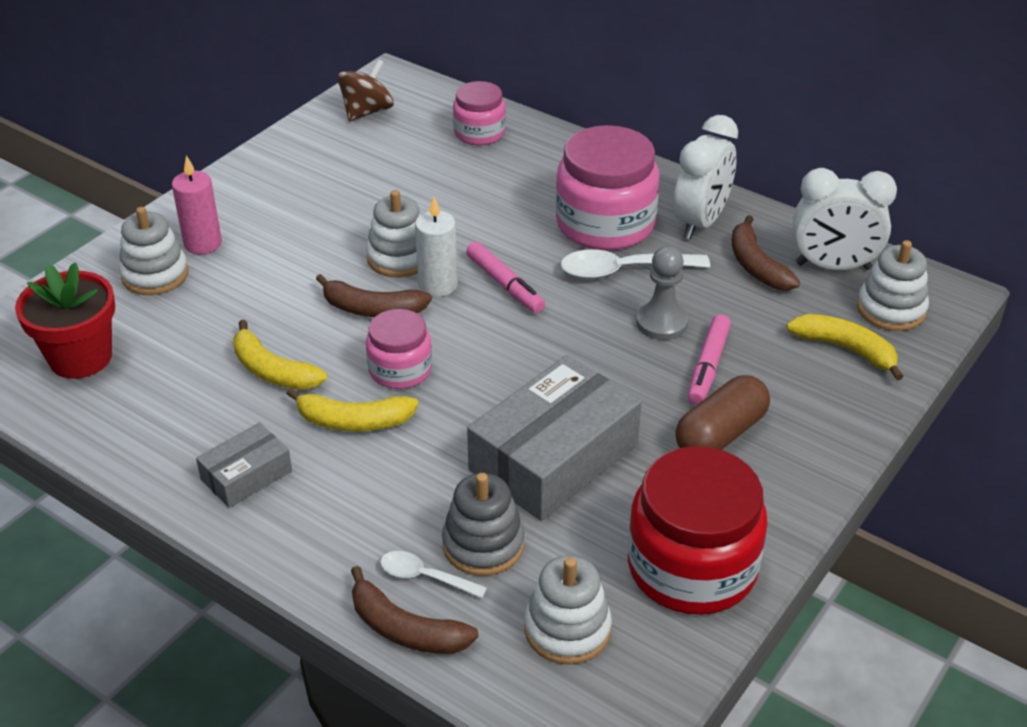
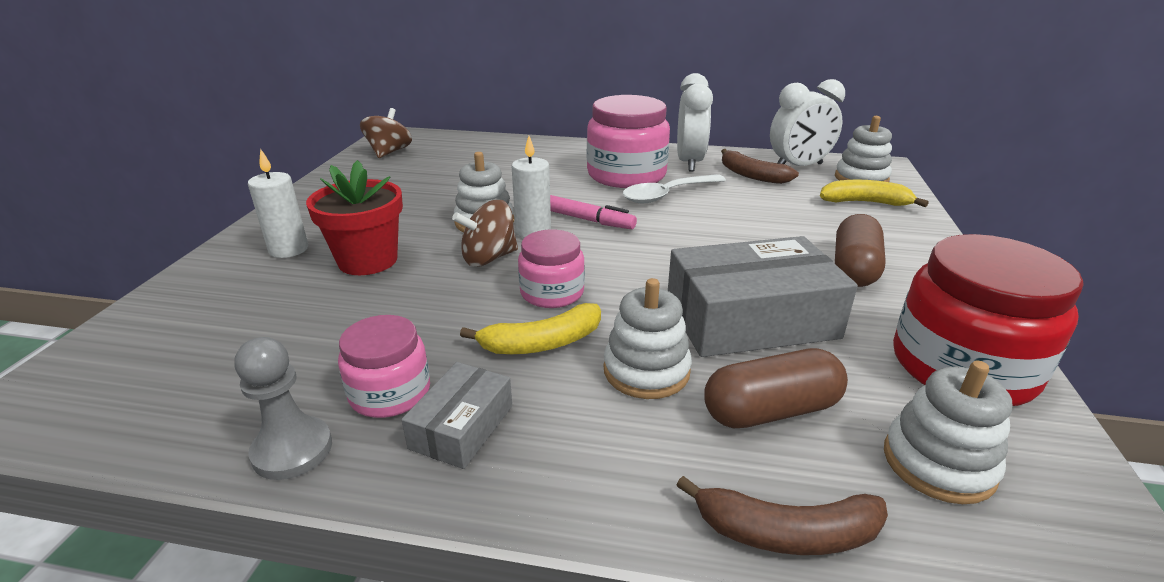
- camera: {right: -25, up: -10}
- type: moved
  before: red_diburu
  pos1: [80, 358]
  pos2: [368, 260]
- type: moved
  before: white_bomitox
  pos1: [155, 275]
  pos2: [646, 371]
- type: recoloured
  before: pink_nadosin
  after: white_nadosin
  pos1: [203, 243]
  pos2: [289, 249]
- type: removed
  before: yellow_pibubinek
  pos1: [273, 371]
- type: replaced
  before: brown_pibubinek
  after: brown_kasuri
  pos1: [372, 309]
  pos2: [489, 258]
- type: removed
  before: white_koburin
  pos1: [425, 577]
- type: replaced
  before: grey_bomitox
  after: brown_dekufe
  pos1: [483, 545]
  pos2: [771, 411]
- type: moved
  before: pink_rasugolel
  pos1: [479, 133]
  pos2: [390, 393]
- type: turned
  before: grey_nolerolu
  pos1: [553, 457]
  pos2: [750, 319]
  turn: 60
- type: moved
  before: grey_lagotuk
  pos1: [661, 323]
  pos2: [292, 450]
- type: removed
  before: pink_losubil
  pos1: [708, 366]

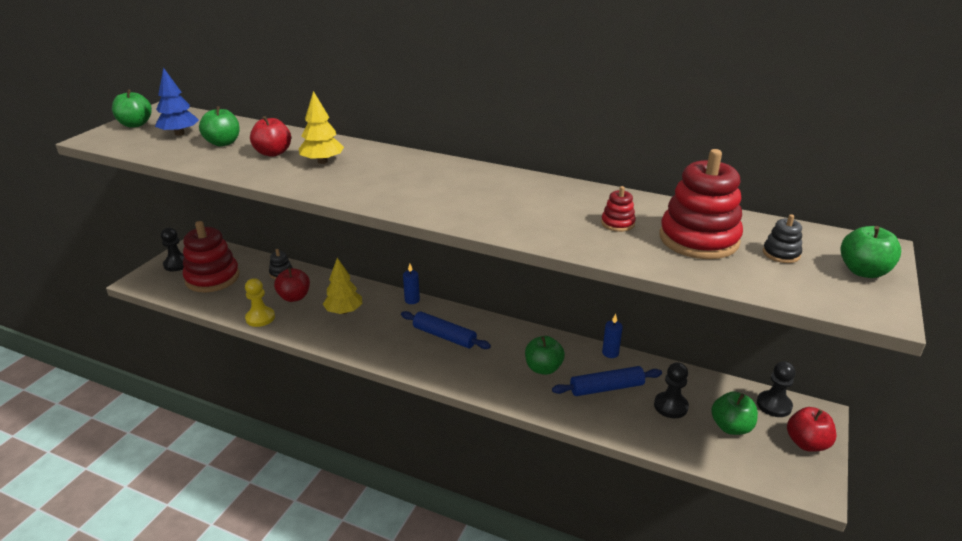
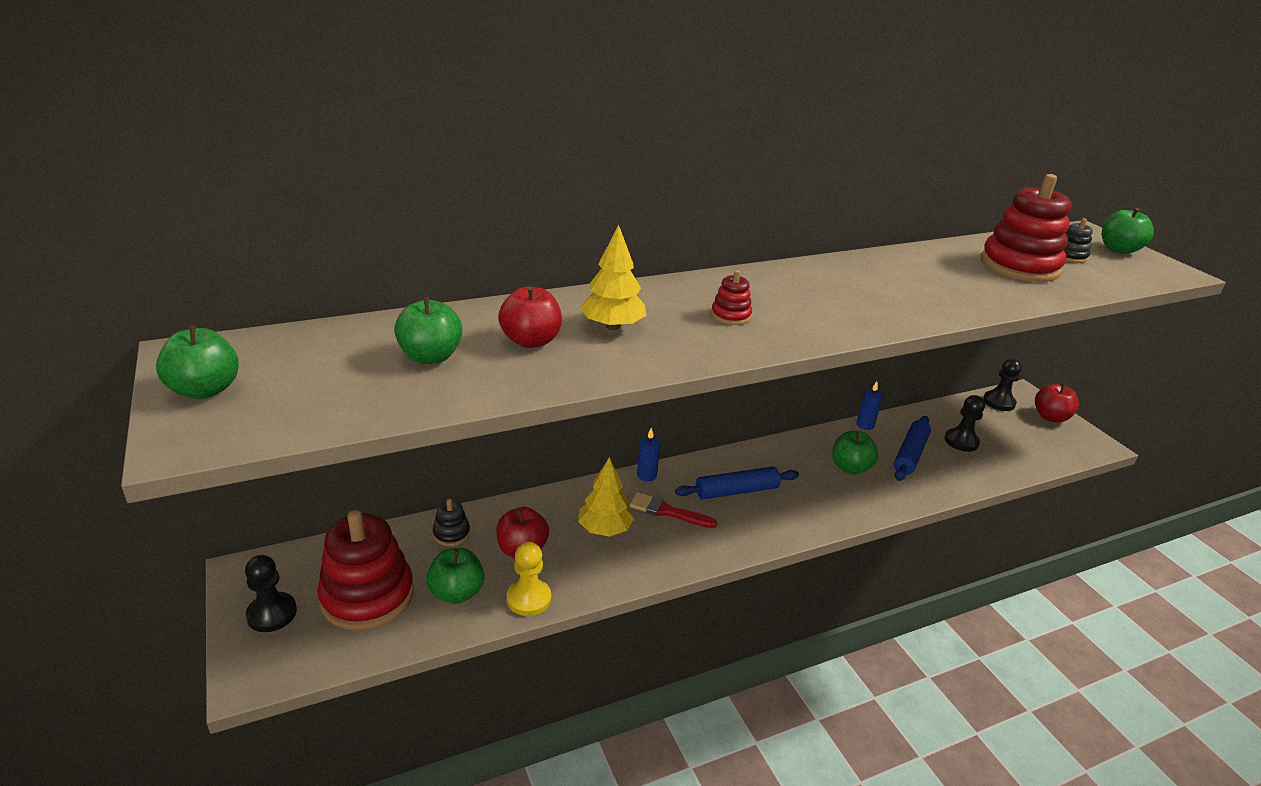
- camera: {right: -50, up: 0}
- type: removed
  before: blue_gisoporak
  pos1: [179, 133]
- type: moved
  before: red_bomitox
  pos1: [617, 223]
  pos2: [730, 315]
- type: moved
  before: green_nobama
  pos1: [731, 427]
  pos2: [457, 593]
- type: added
  after: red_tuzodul
  pos2: [667, 511]

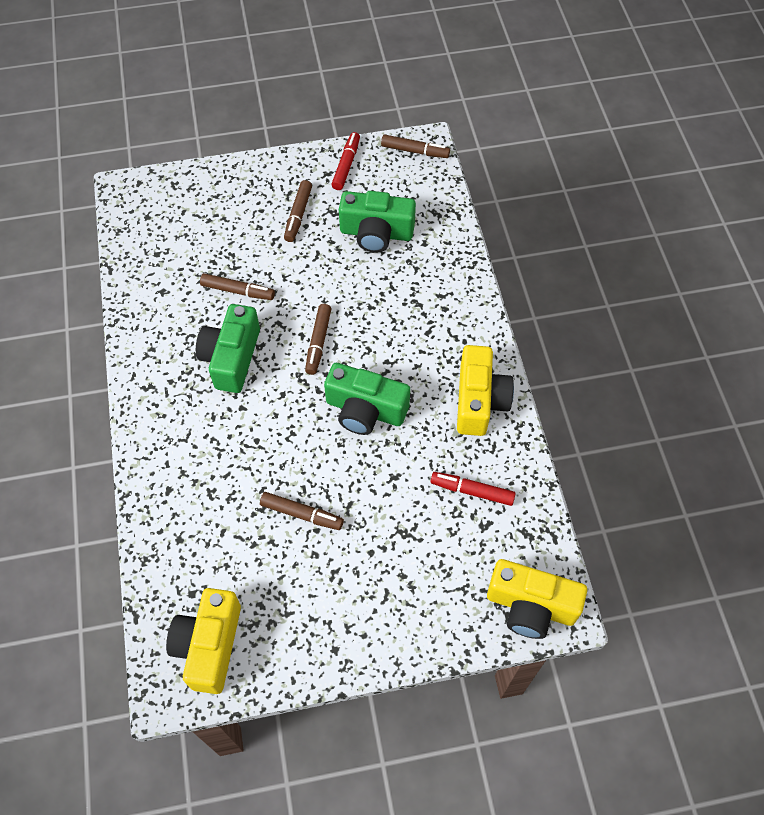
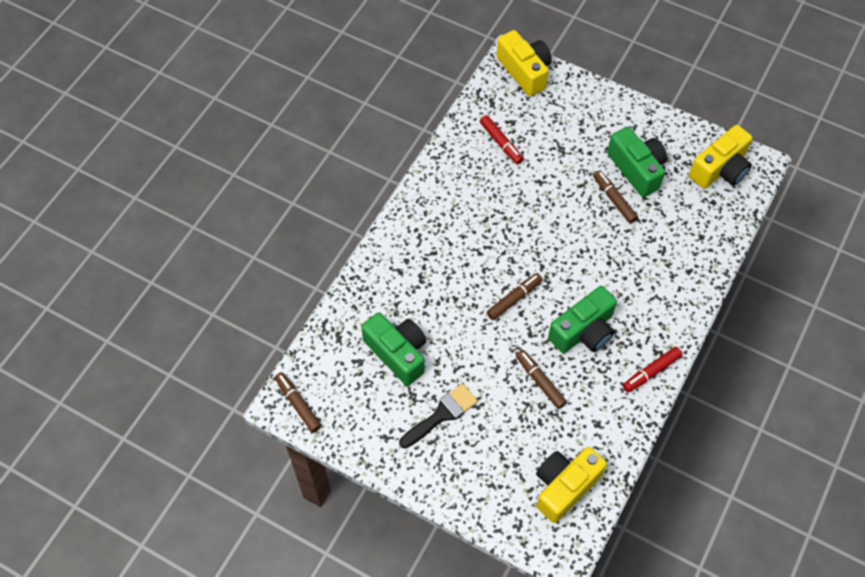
- camera: {right: -140, up: 0}
- type: replaced
  before: brown_losubil
  after: black_tuzodul
  pos1: [298, 215]
  pos2: [442, 414]
- type: moved
  before: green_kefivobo
  pos1: [365, 410]
  pos2: [637, 169]
- type: moved
  before: red_losubil
  pos1: [346, 165]
  pos2: [651, 372]
- type: moved
  before: yellow_kefivobo
  pos1: [479, 401]
  pos2: [564, 487]

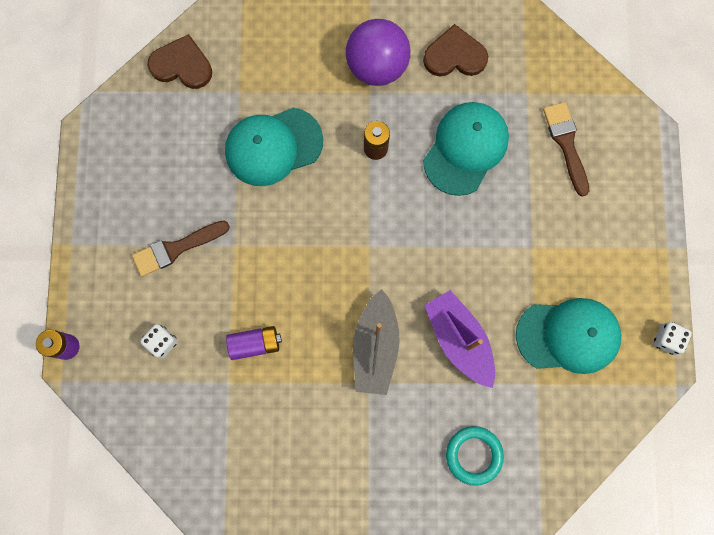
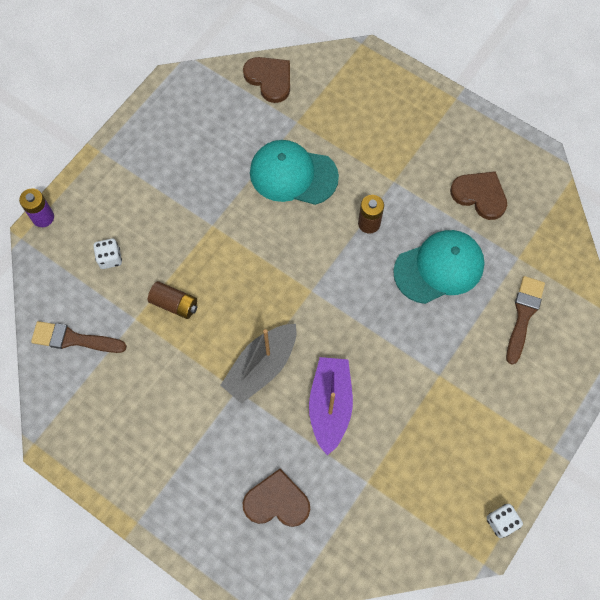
- camera: {right: 35, up: -10}
- type: moved
  before: brown_tuzodul
  pos1: [176, 248]
  pos2: [73, 339]
- type: recoloured
  before: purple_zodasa
  after: brown_zodasa
  pos1: [255, 344]
  pos2: [174, 304]
- type: removed
  before: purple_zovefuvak
  pos1: [377, 66]
- type: replaced
  before: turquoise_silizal
  after: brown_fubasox
  pos1: [474, 455]
  pos2: [277, 501]
- type: removed
  before: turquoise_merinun
  pos1: [568, 336]

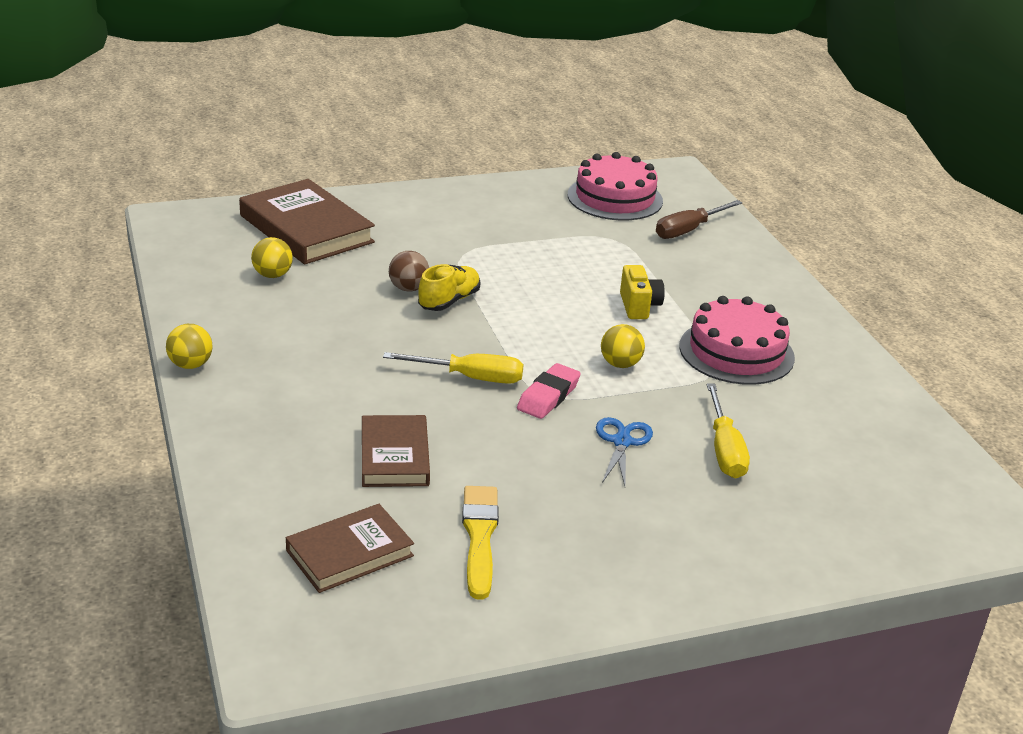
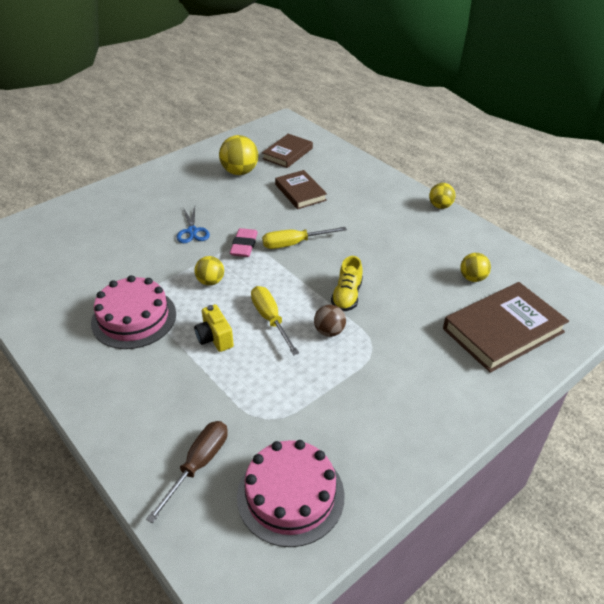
- camera: {right: 160, up: 10}
- type: turned
  before: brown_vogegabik
  pos1: [306, 229]
  pos2: [503, 330]
  turn: -60
- type: moved
  before: brown_zovefuvak
  pos1: [408, 288]
  pos2: [329, 331]
- type: replaced
  before: yellow_tuzodul
  after: yellow_zovefuvak
  pos1: [480, 537]
  pos2: [240, 172]
- type: moved
  before: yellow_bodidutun
  pos1: [724, 449]
  pos2: [270, 319]

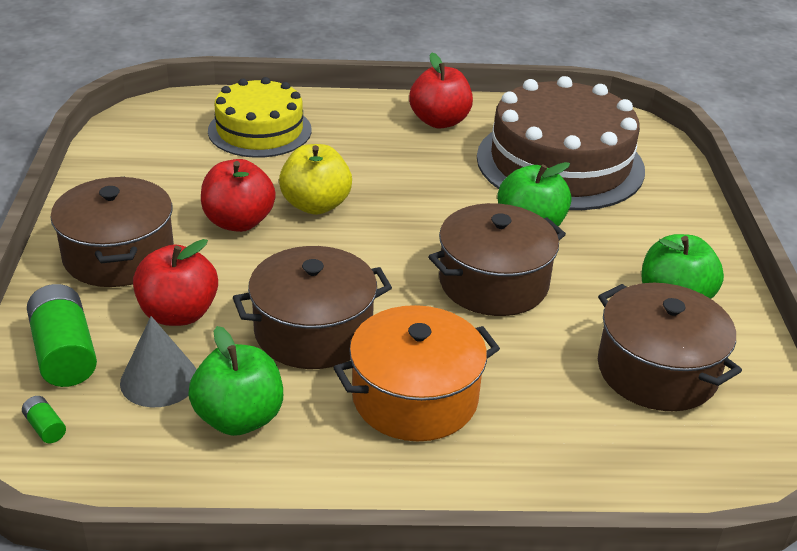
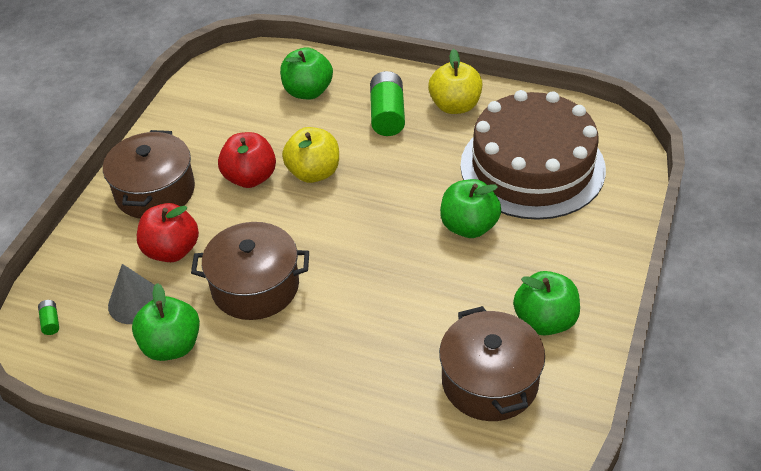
- camera: {right: 25, up: 10}
- type: moved
  before: green_zodasa
  pos1: [64, 353]
  pos2: [387, 115]
- type: replaced
  before: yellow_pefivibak
  after: green_nobama
  pos1: [260, 130]
  pos2: [308, 91]
- type: removed
  before: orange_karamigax
  pos1: [415, 397]
- type: recoloured
  before: red_nobama
  after: yellow_nobama
  pos1: [439, 121]
  pos2: [455, 106]
- type: removed
  before: brown_karamigax
  pos1: [493, 283]

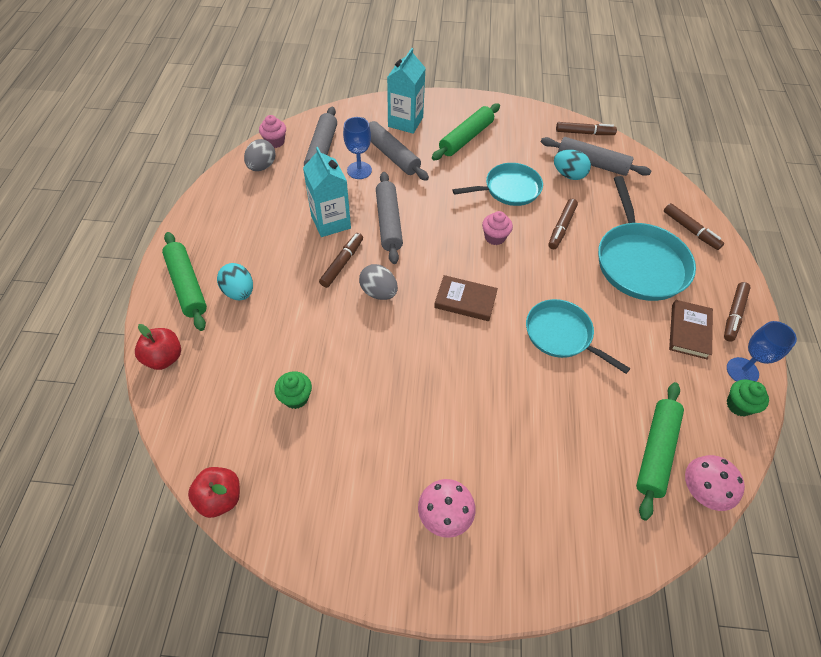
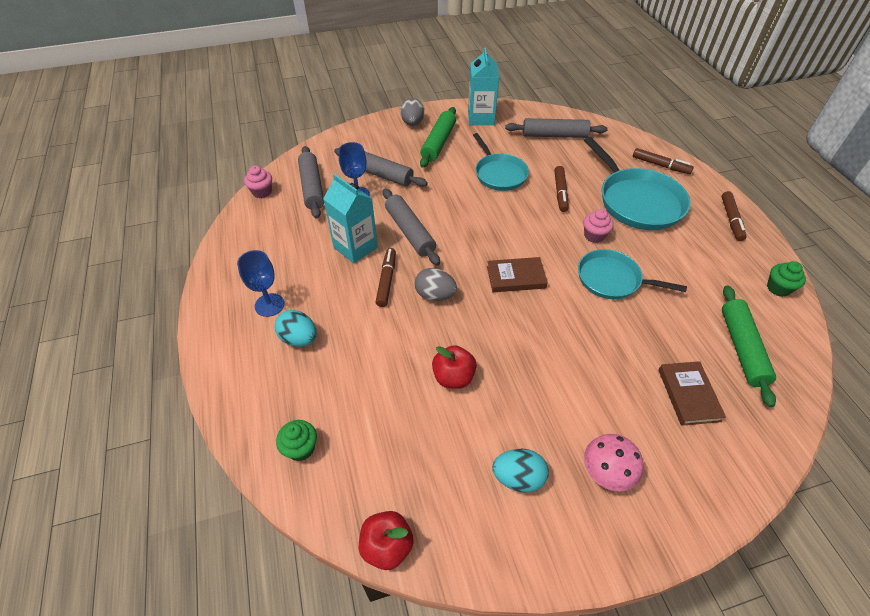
- camera: {right: -20, up: -5}
- type: moved
  before: red_nobama
  pos1: [164, 358]
  pos2: [453, 377]
- type: removed
  before: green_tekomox
  pos1: [187, 285]
- type: moved
  before: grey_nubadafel
  pos1: [262, 166]
  pos2: [412, 123]
- type: moved
  before: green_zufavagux
  pos1: [296, 397]
  pos2: [301, 448]
- type: moved
  before: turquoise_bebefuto
  pos1: [405, 122]
  pos2: [481, 118]
- type: turned
  before: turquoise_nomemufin
  pos1: [509, 189]
  pos2: [499, 174]
  turn: 105
- type: moved
  before: pink_zufavagux
  pos1: [495, 237]
  pos2: [594, 236]
- type: moved
  before: turquoise_nubadafel
  pos1: [568, 175]
  pos2: [518, 477]
- type: removed
  before: brown_losubil
  pos1: [584, 133]
- type: moved
  before: brown_vogegabik
  pos1: [689, 331]
  pos2: [688, 395]
- type: removed
  before: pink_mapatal
  pos1: [703, 490]
- type: moved
  before: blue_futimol
  pos1: [742, 371]
  pos2: [269, 305]

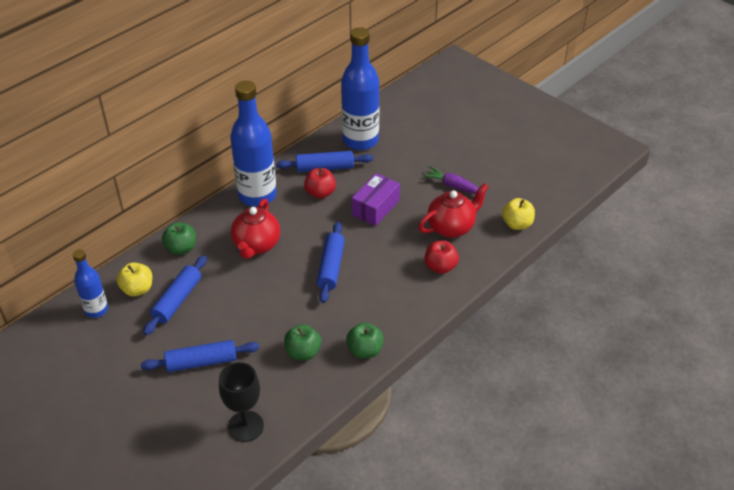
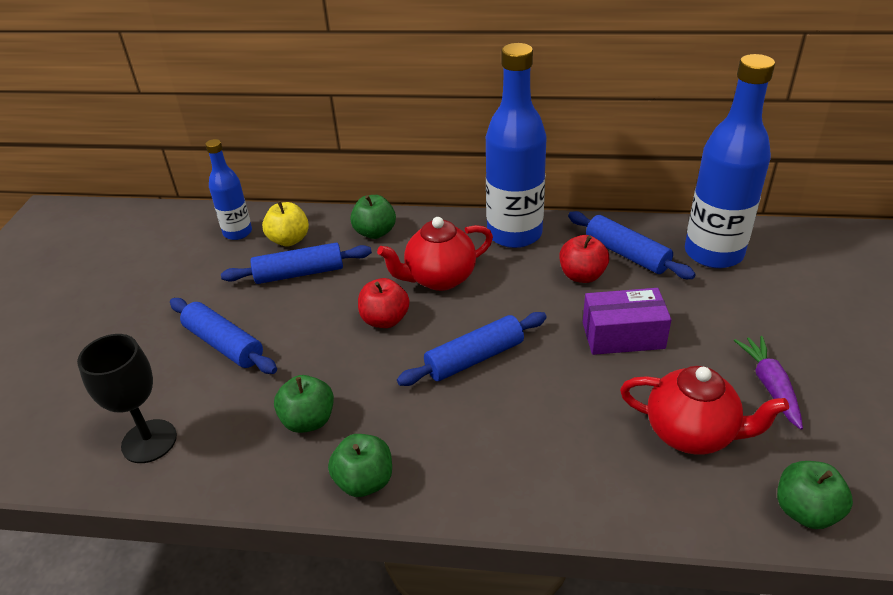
- camera: {right: 55, up: -5}
- type: moved
  before: red_nobama
  pos1: [440, 267]
  pos2: [385, 320]
- type: recoloured
  before: yellow_nobama
  after: green_nobama
  pos1: [517, 224]
  pos2: [805, 511]

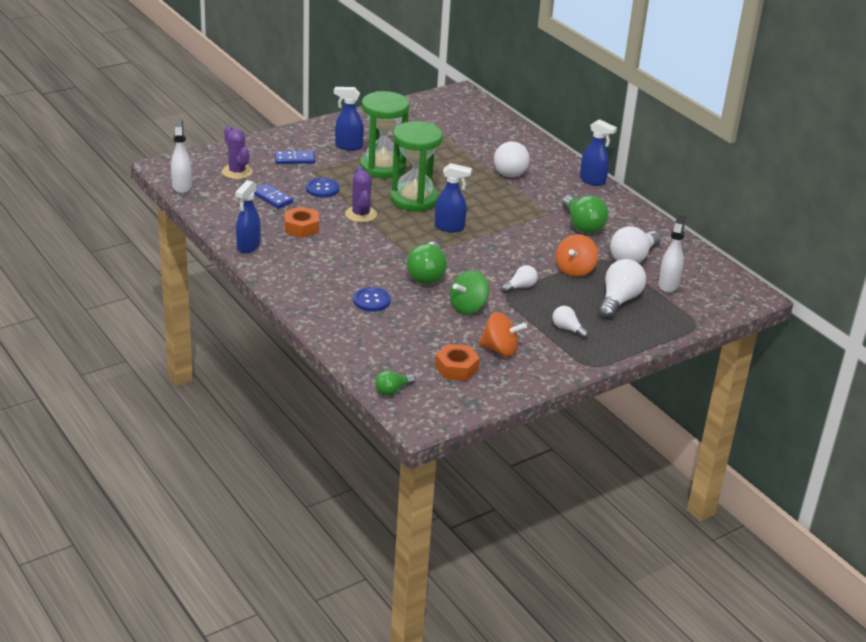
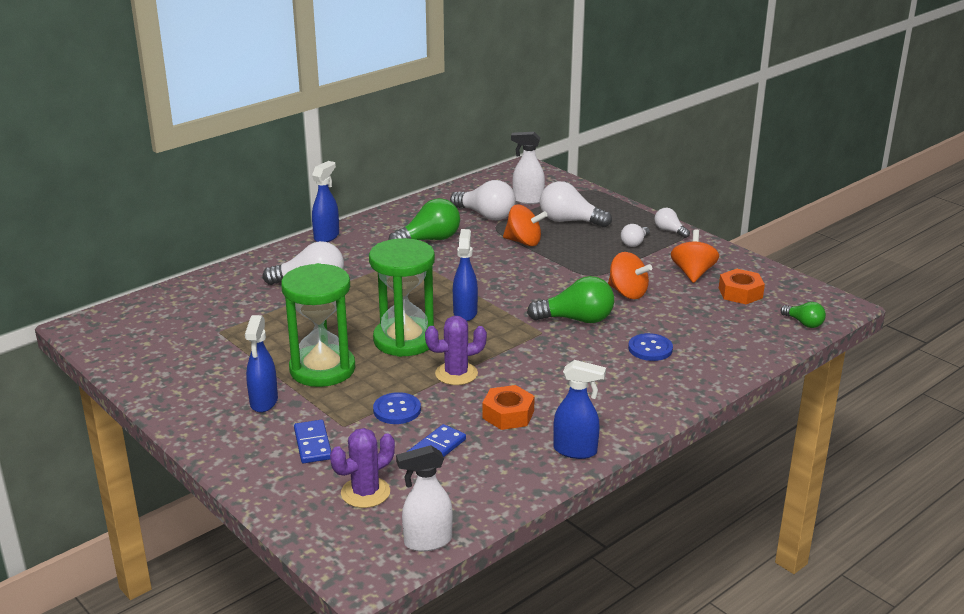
- camera: {right: -95, up: -5}
- type: recoloured
  before: green_kasuri
  after: orange_kasuri
  pos1: [468, 307]
  pos2: [627, 293]
- type: moved
  before: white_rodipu
  pos1: [520, 287]
  pos2: [669, 231]

